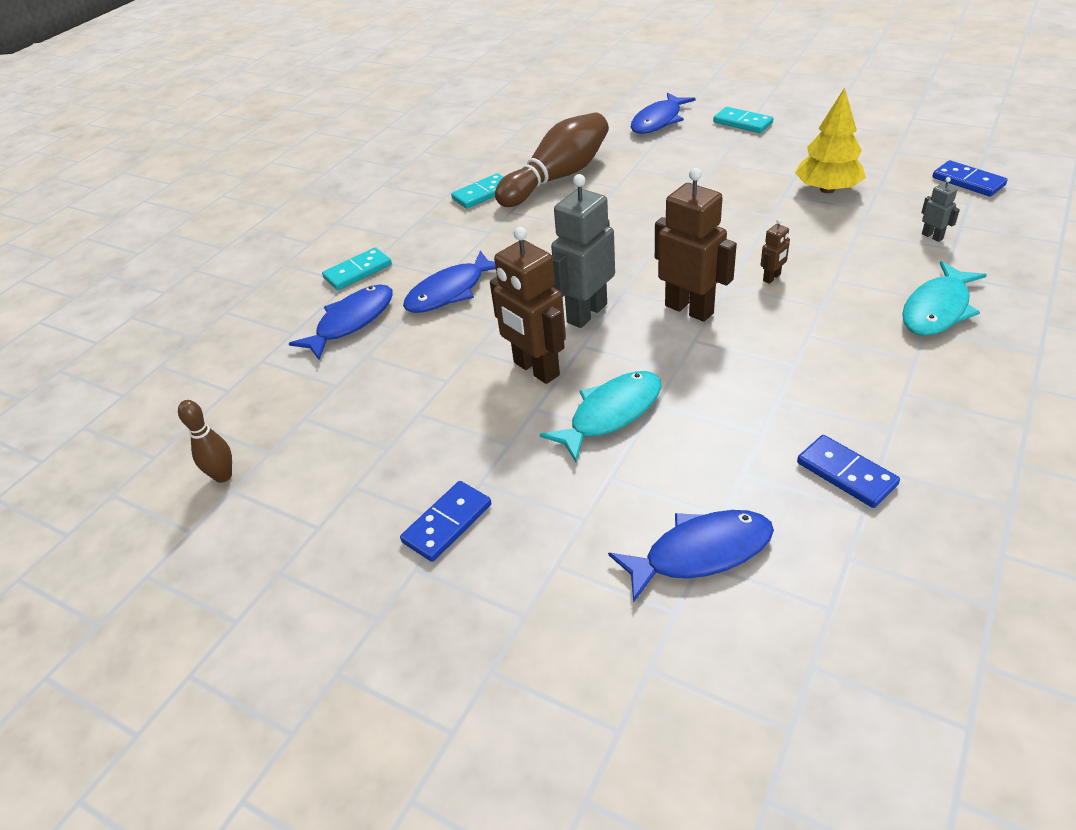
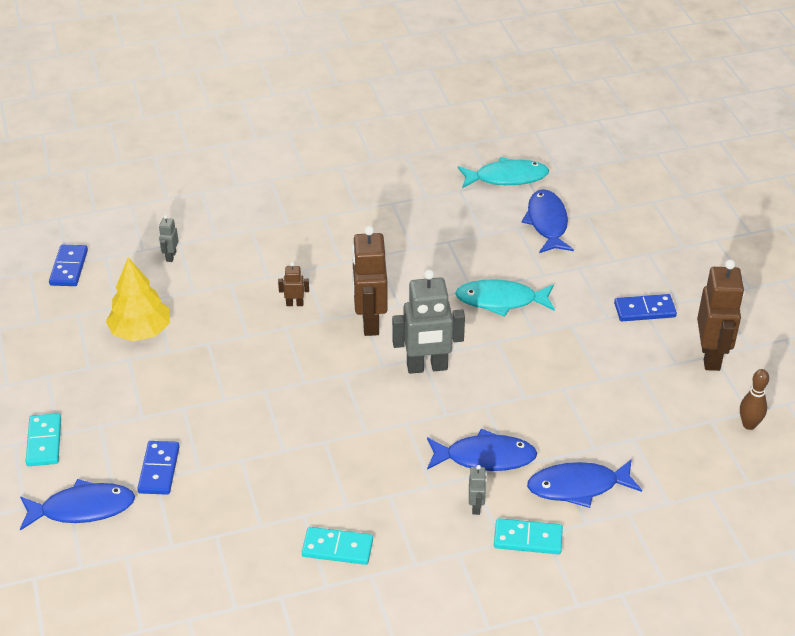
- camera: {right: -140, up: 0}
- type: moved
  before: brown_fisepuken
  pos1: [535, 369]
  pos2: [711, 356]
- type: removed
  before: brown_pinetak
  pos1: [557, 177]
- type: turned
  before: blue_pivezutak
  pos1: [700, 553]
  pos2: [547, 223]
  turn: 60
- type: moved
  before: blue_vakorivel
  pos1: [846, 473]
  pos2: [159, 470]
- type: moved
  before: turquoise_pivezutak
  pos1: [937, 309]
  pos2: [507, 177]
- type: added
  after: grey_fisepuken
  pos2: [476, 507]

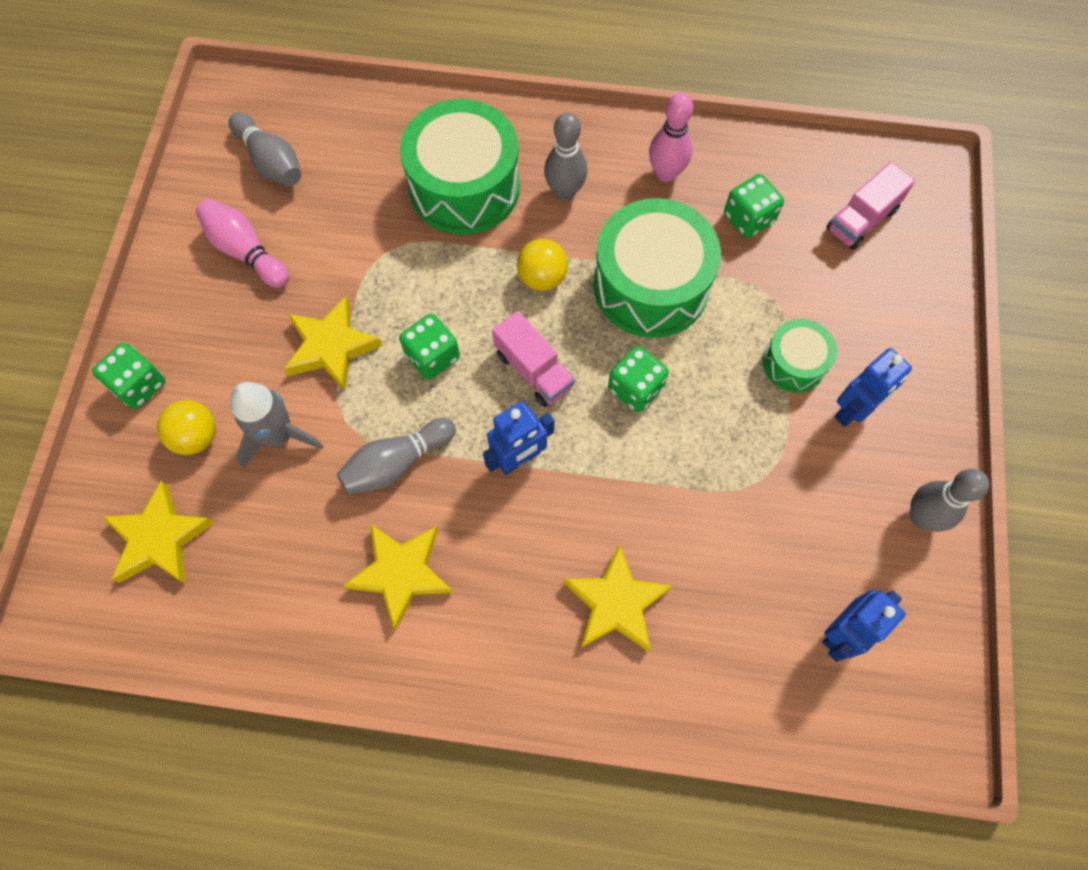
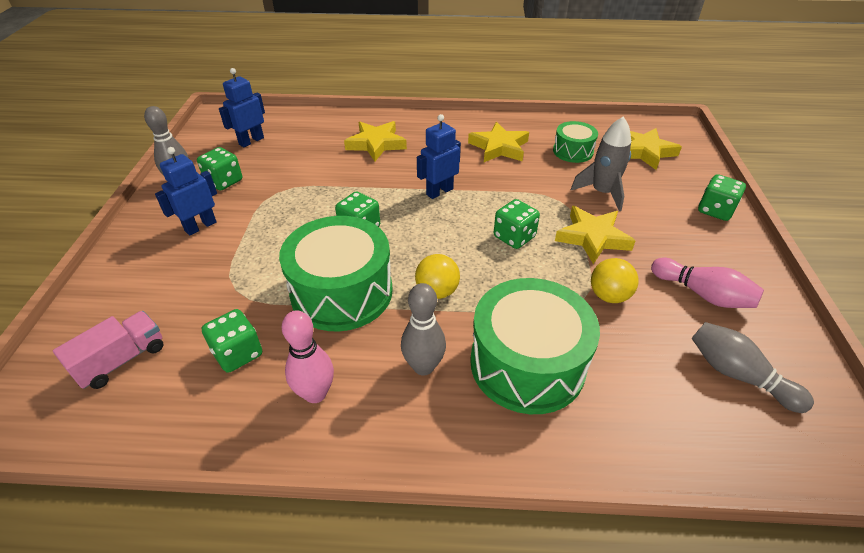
- camera: {right: 175, up: -25}
- type: moved
  before: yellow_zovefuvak
  pos1: [196, 437]
  pos2: [609, 296]
- type: removed
  before: grey_pinetak
  pos1: [396, 463]
- type: removed
  before: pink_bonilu
  pos1: [533, 370]
- type: moved
  before: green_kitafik
  pos1: [794, 363]
  pos2: [573, 151]
- type: added
  after: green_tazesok
  pos2: [224, 181]

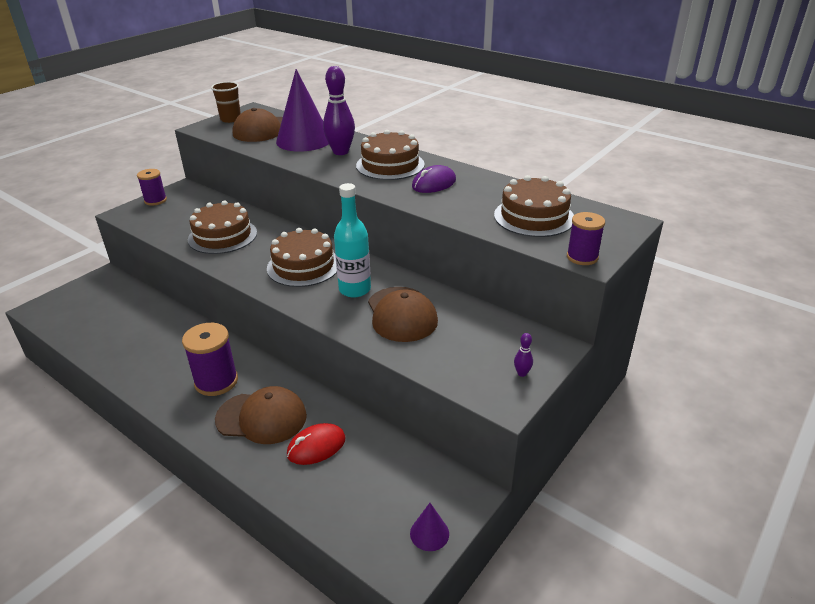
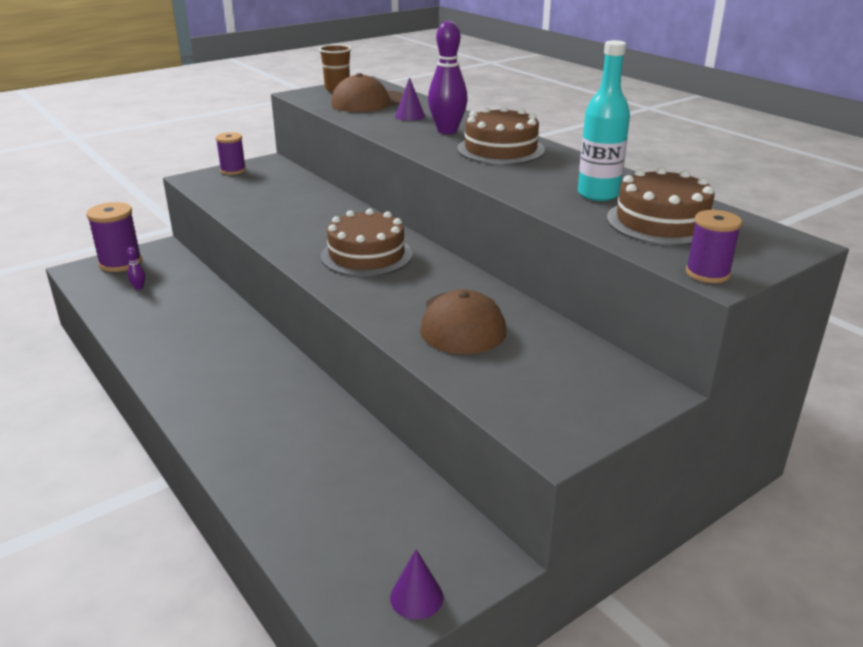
- camera: {right: 15, up: -5}
- type: moved
  before: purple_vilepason
  pos1: [216, 381]
  pos2: [120, 263]
- type: removed
  before: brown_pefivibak
  pos1: [222, 236]
- type: removed
  before: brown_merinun
  pos1: [261, 418]
- type: resized
  before: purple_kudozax
  pos1: [304, 140]
  pos2: [410, 116]
  scale: 0.44
- type: removed
  before: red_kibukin
  pos1: [316, 446]
- type: moved
  before: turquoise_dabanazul
  pos1: [355, 289]
  pos2: [598, 194]
- type: removed
  before: purple_kibukin
  pos1: [434, 183]
- type: moved
  before: purple_pinetak
  pos1: [522, 373]
  pos2: [139, 287]

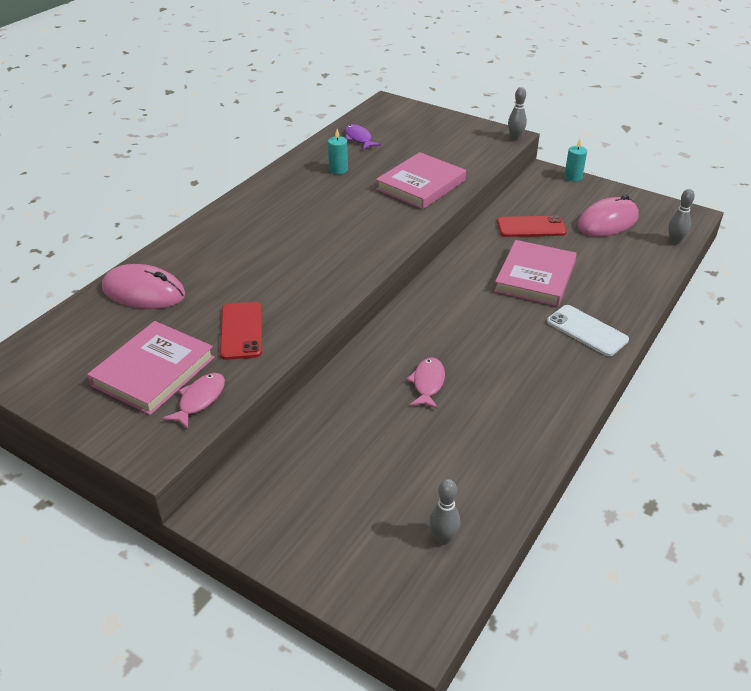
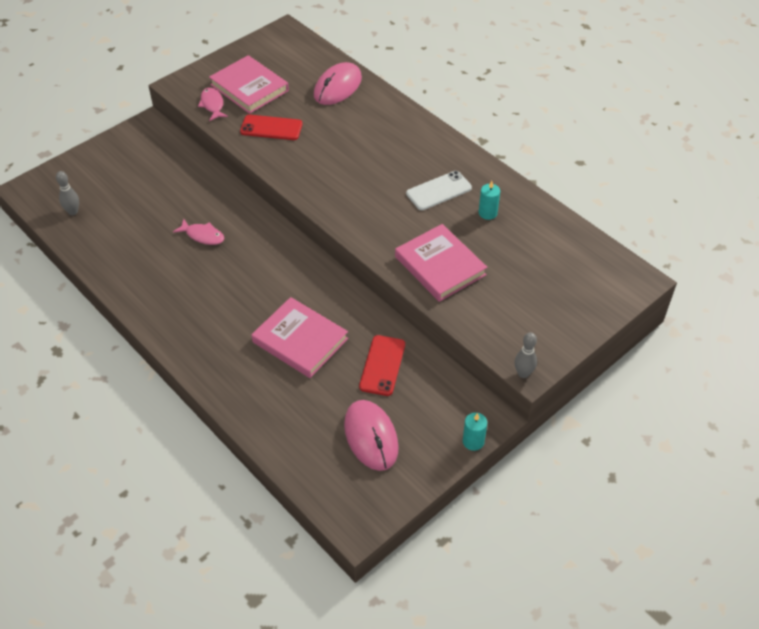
- camera: {right: 105, up: 10}
- type: turned
  before: pink_pivezutak
  pos1: [200, 400]
  pos2: [212, 105]
  turn: -150
- type: removed
  before: purple_pivezutak
  pos1: [359, 138]
- type: moved
  before: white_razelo
  pos1: [587, 331]
  pos2: [439, 191]
- type: removed
  before: grey_pinetak
  pos1: [675, 241]

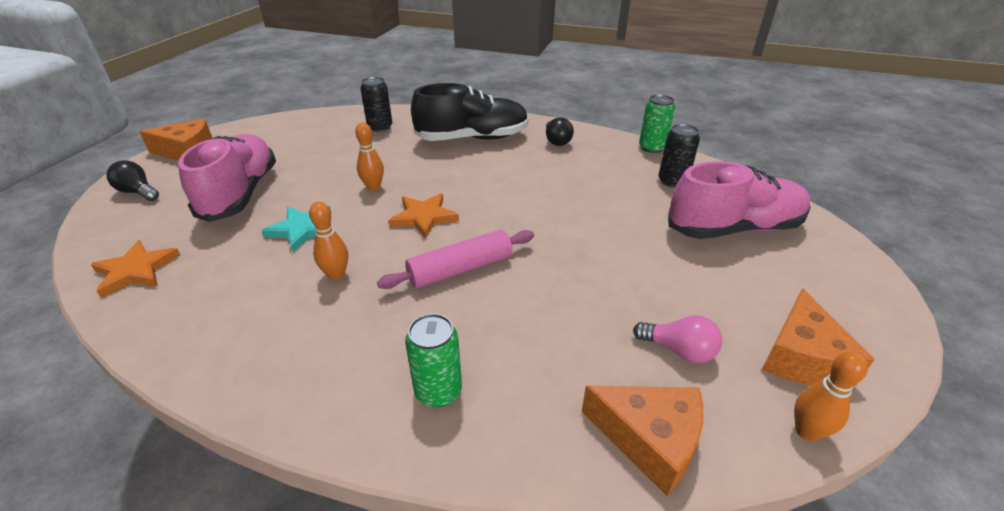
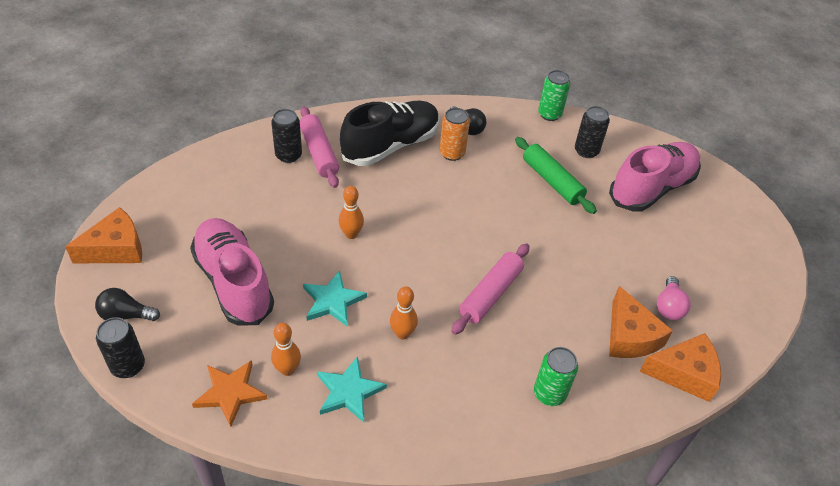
- camera: {right: -30, up: 10}
- type: removed
  before: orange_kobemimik
  pos1: [424, 217]
- type: turned
  before: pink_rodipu
  pos1: [679, 350]
  pos2: [669, 306]
  turn: 105
- type: moved
  before: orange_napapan
  pos1: [802, 357]
  pos2: [629, 336]
- type: moved
  before: orange_pinetak
  pos1: [806, 431]
  pos2: [287, 369]
- type: added
  after: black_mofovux
  pos2: [128, 366]
- type: added
  after: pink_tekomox
  pos2: [319, 153]
- type: added
  after: turquoise_kobemimik
  pos2: [349, 392]
- type: added
  after: orange_mofovux
  pos2: [452, 153]
- type: added
  after: green_tekomox
  pos2: [552, 181]

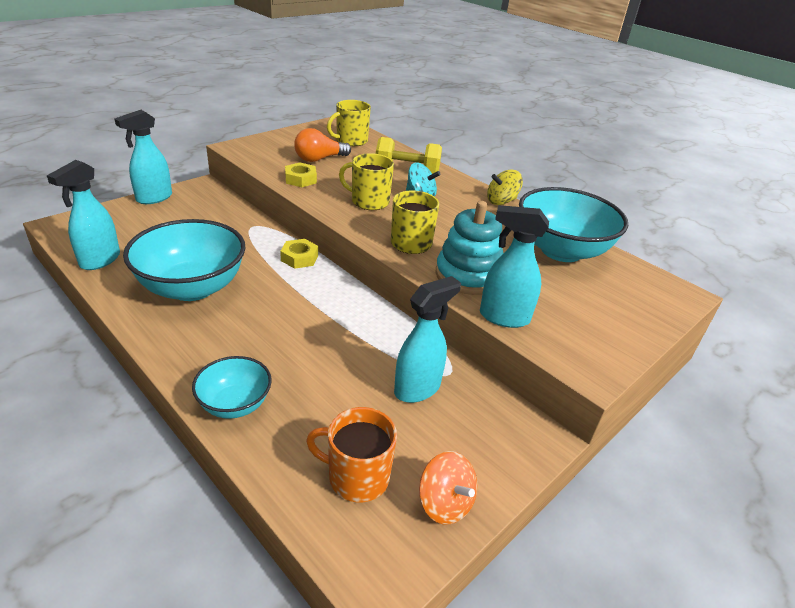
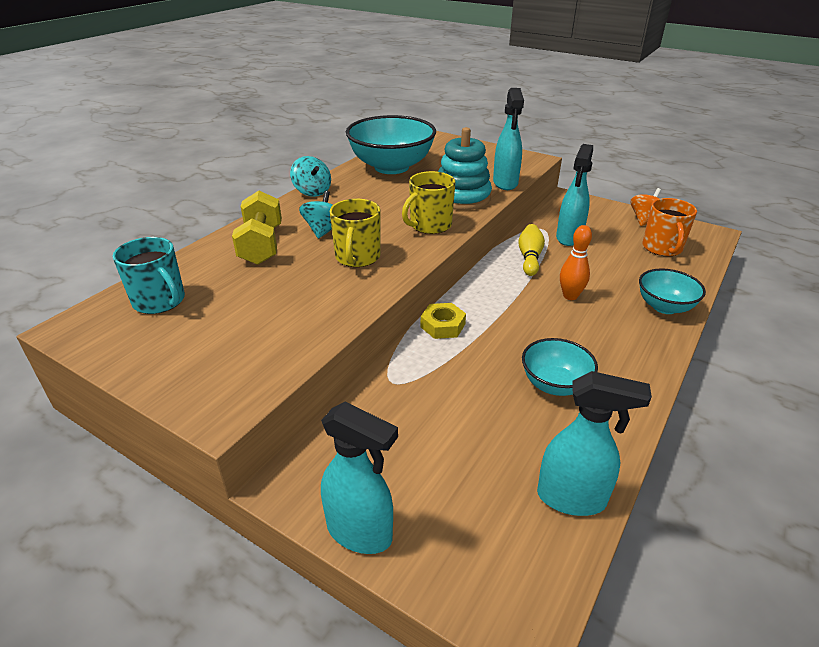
- camera: {right: -100, up: 0}
- type: resized
  before: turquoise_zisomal
  pos1: [192, 287]
  pos2: [554, 384]
  scale: 0.54
- type: removed
  before: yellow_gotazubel
  pos1: [301, 179]
- type: removed
  before: orange_rodipu
  pos1: [319, 159]
- type: recoloured
  before: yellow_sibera
  after: turquoise_sibera
  pos1: [351, 141]
  pos2: [160, 301]
- type: turned
  before: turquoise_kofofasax
  pos1: [417, 388]
  pos2: [569, 238]
  turn: -105
- type: recoloured
  before: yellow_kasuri
  after: turquoise_kasuri
  pos1: [501, 201]
  pos2: [312, 191]
- type: added
  after: yellow_pinetak
  pos2: [529, 258]
- type: added
  after: orange_pinetak
  pos2: [570, 296]

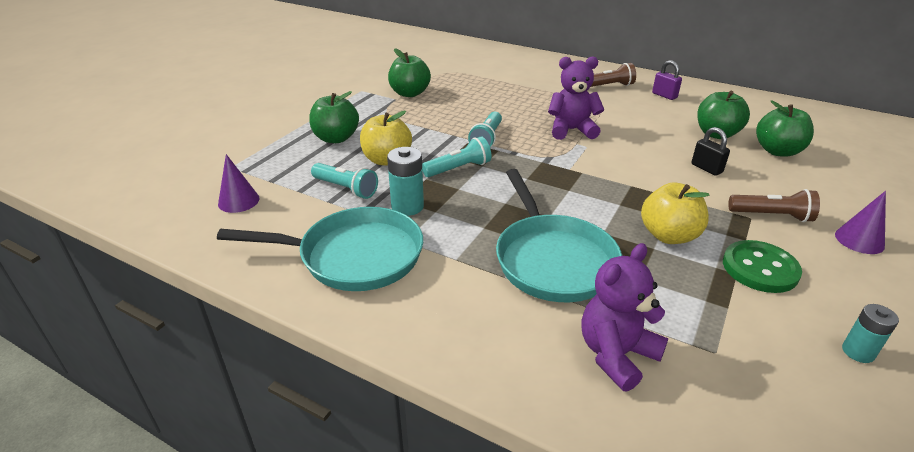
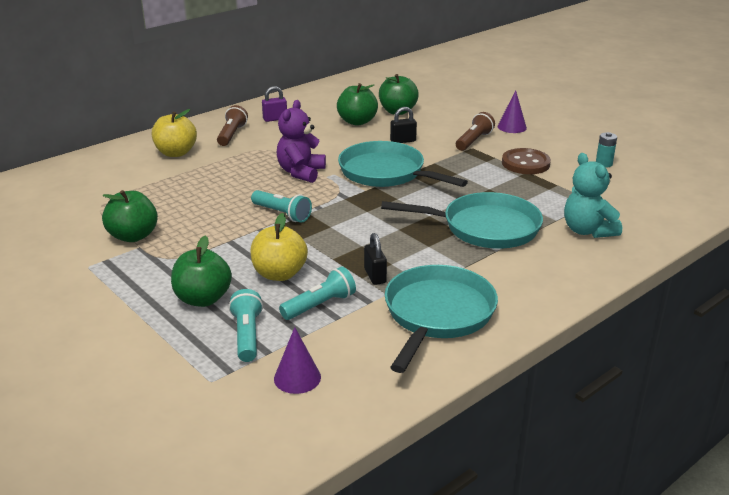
- camera: {right: -70, up: -5}
- type: replaced
  before: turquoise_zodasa
  after: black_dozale
  pos1: [407, 207]
  pos2: [375, 276]
- type: moved
  before: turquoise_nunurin
  pos1: [458, 168]
  pos2: [247, 335]
- type: recoloured
  before: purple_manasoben
  after: turquoise_manasoben
  pos1: [616, 355]
  pos2: [587, 231]
- type: moved
  before: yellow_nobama
  pos1: [668, 235]
  pos2: [176, 153]
- type: recoloured
  before: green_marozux
  after: brown_marozux
  pos1: [760, 268]
  pos2: [525, 163]
- type: added
  after: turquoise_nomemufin
  pos2: [386, 173]

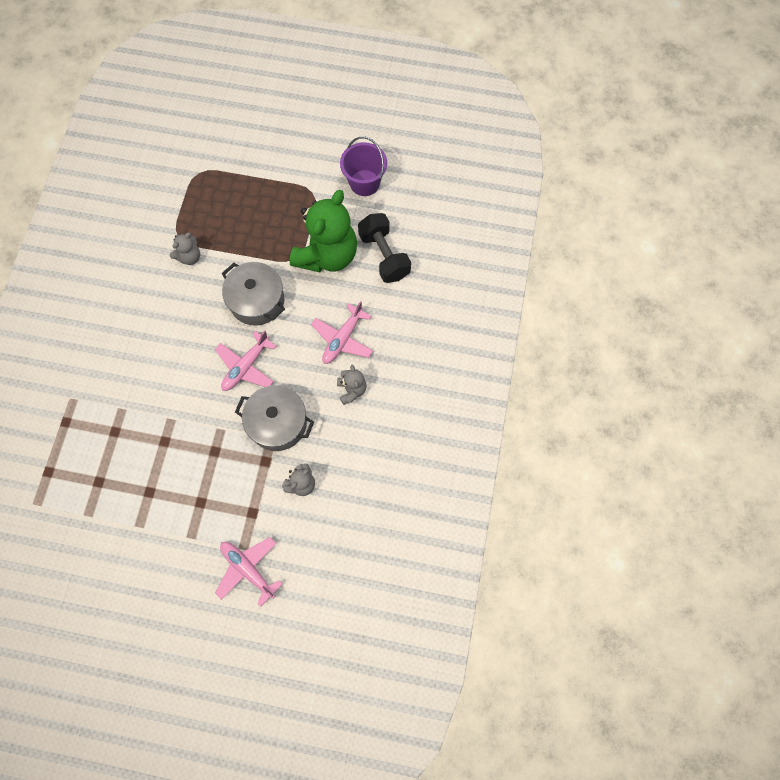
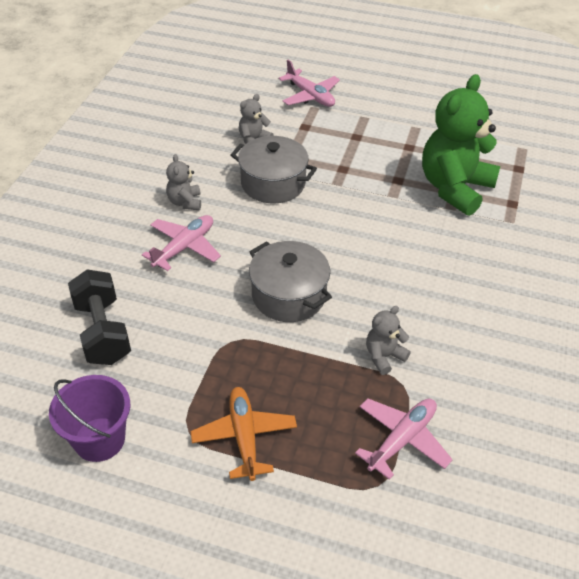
- camera: {right: -175, up: -25}
- type: moved
  before: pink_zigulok
  pos1: [246, 366]
  pos2: [402, 439]
- type: moved
  before: green_manasoben
  pos1: [327, 255]
  pos2: [454, 188]
- type: added
  after: orange_zigulok
  pos2: [244, 437]

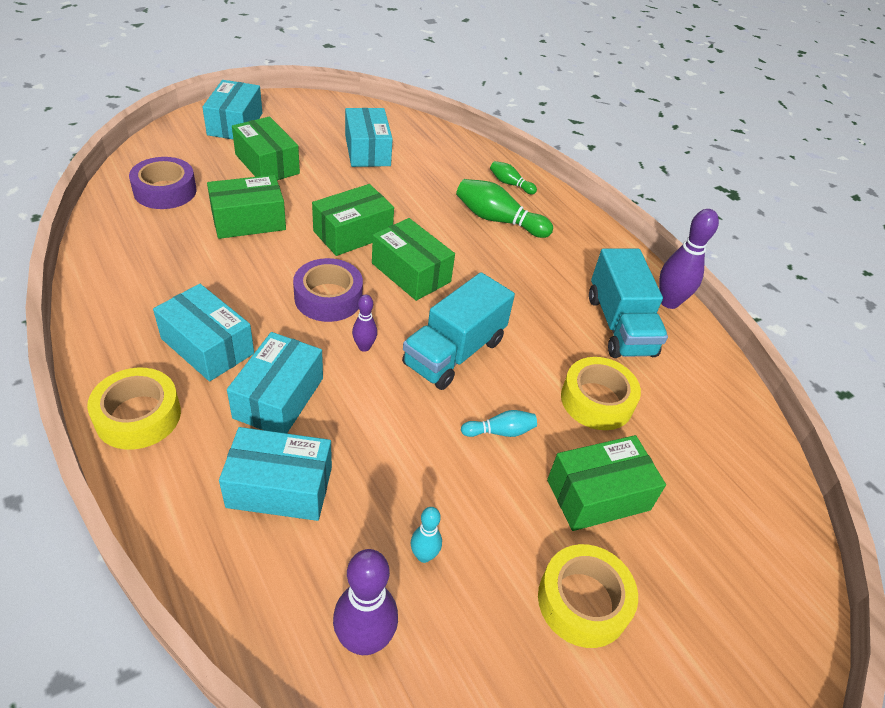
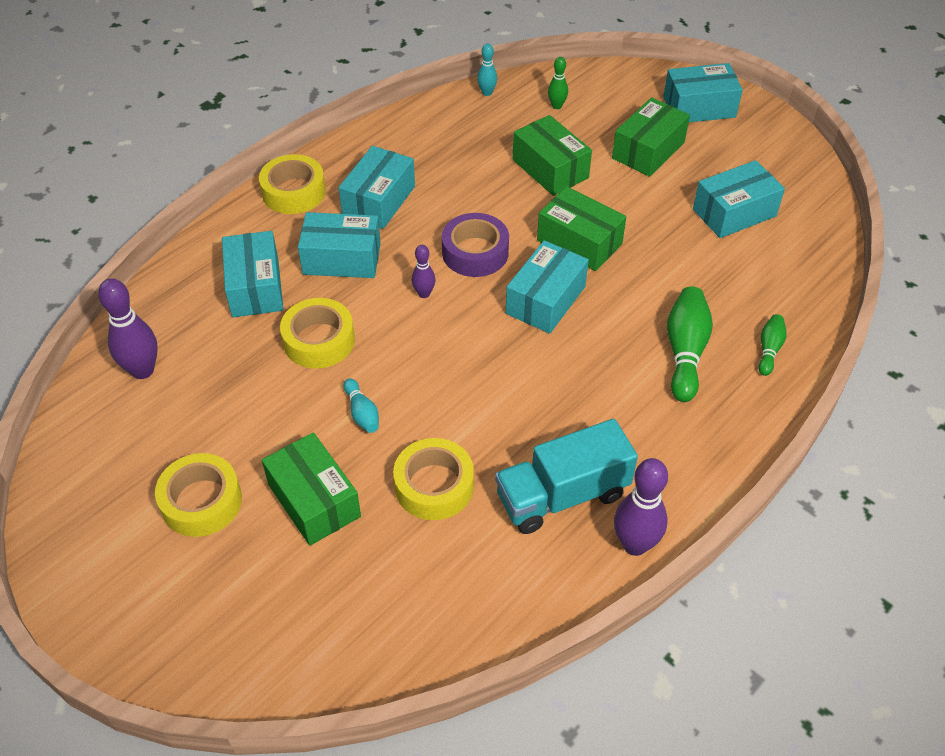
- camera: {right: 80, up: 5}
- type: replaced
  before: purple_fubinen
  after: green_pinetak
  pos1: [165, 191]
  pos2: [556, 106]
- type: recoloured
  before: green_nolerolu
  after: turquoise_nolerolu
  pos1: [411, 272]
  pos2: [546, 300]
- type: removed
  before: turquoise_bonilu
  pos1: [454, 352]
- type: moved
  before: turquoise_pinetak
  pos1: [424, 555]
  pos2: [487, 93]
- type: added
  after: yellow_fubinen
  pos2: [319, 340]

